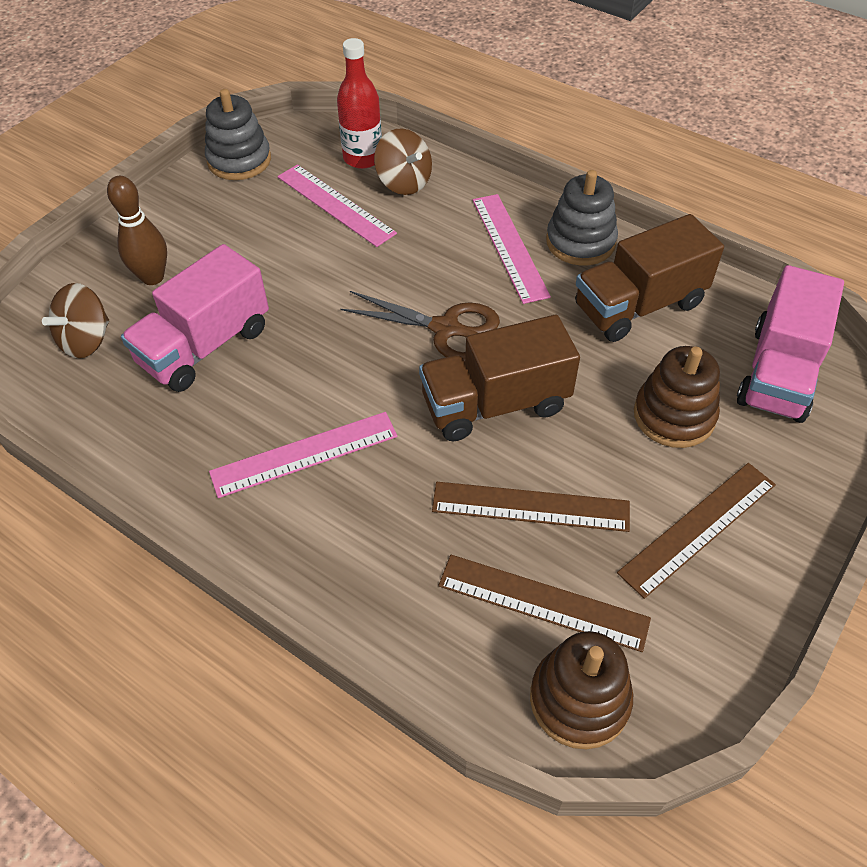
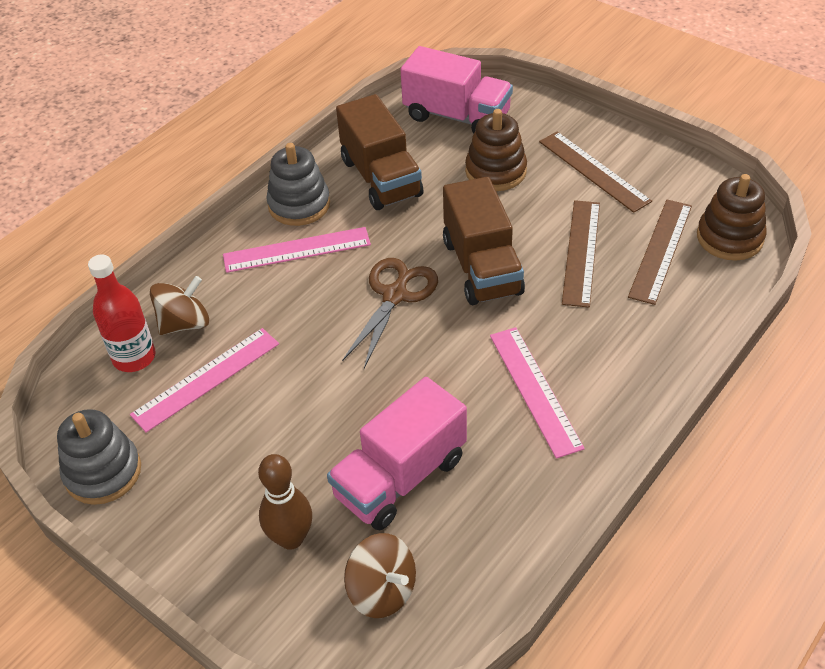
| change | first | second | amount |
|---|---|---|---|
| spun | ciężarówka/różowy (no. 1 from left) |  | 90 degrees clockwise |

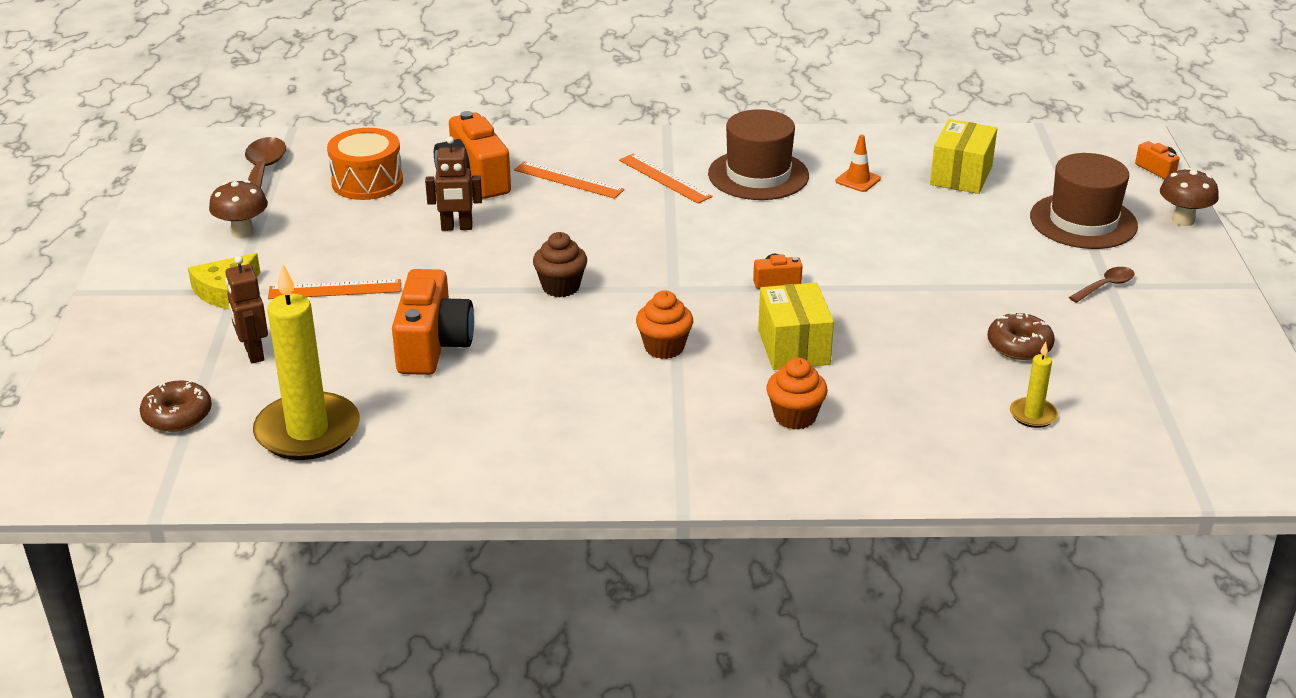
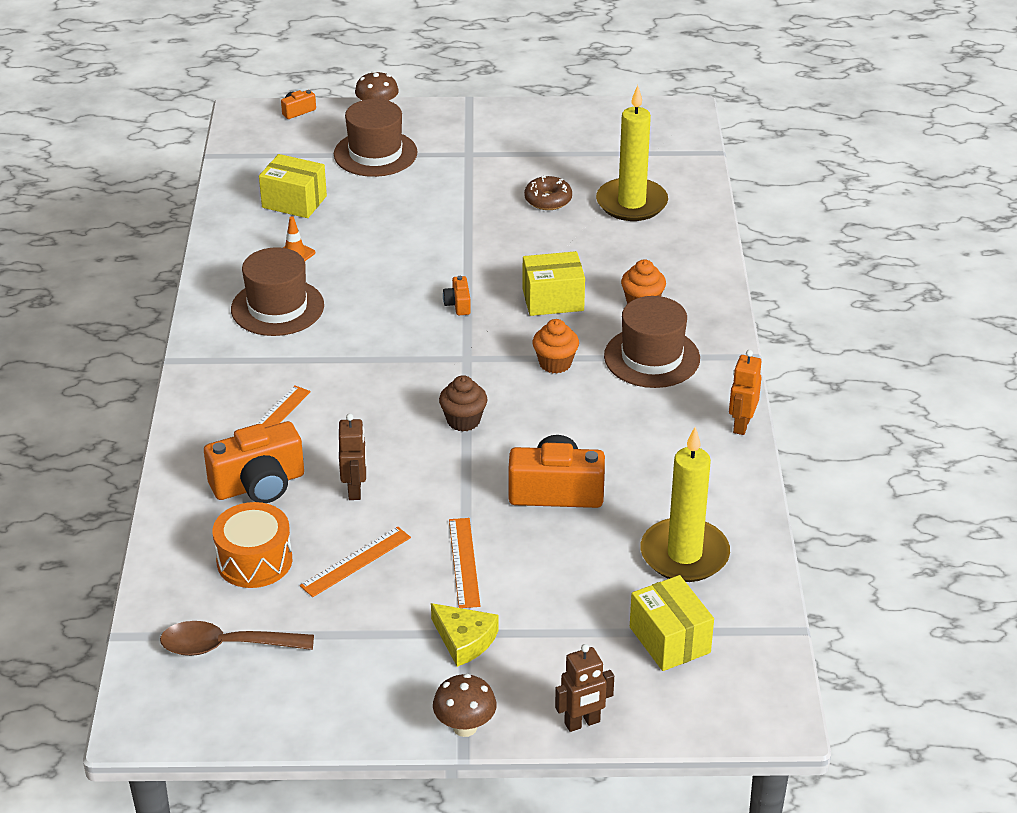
| change | first | second | amount |
|---|---|---|---|
| relocated | linijka/pomarańczowy (no. 3 from left in the first image) | linijka/pomarańczowy (no. 2 from left) |  |
| relocated | grzyb/brązowy (no. 1 from left in the first image) | grzyb/brązowy (no. 2 from left) |  |
| relocated | robot/brązowy (no. 1 from left in the first image) | robot/brązowy (no. 2 from left) |  |
| size | świeca/żółty (no. 2 from left in the first image) | świeca/żółty (no. 1 from left) | x2.19 |
| appeared |  | kapelusz/brązowy (no. 3 from left) |  |
| exchanged | donut/brązowy (no. 1 from left) | pudełko/żółty (no. 3 from left) |  |
| appeared |  | robot/pomarańczowy |  |
| missing | łyżka/brązowy (no. 2 from left) |  |  |

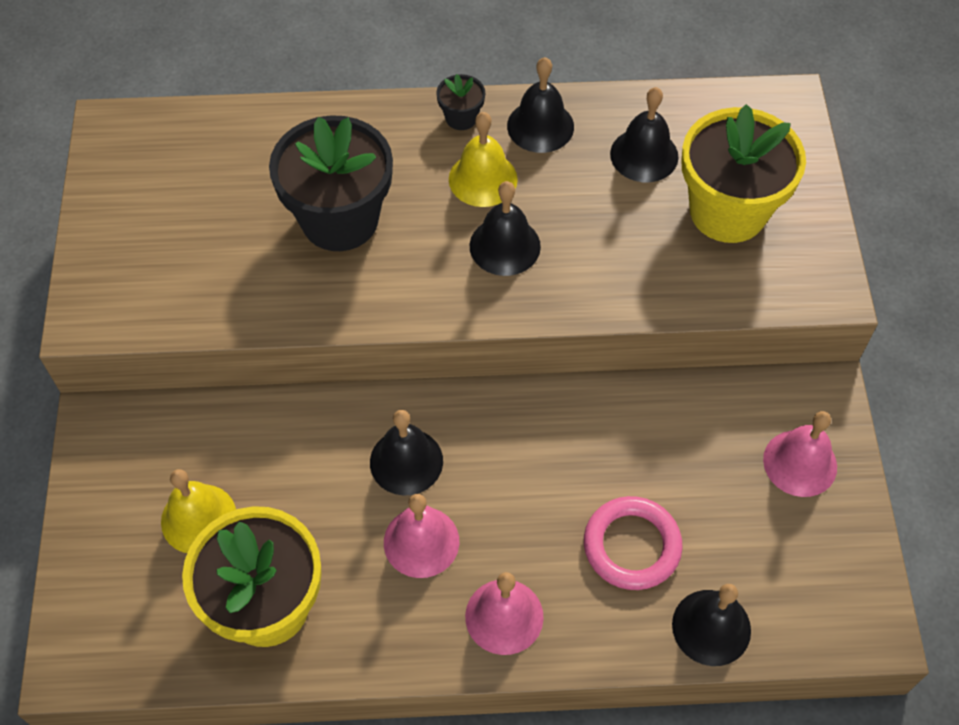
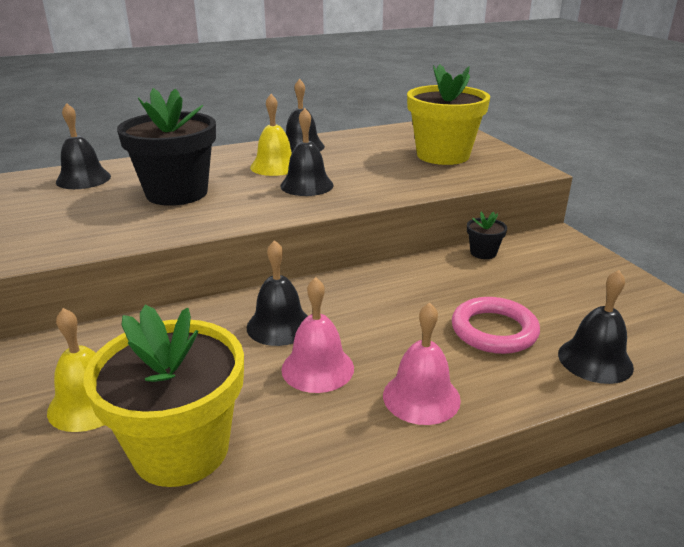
| change | first | second | amount |
|---|---|---|---|
| relocated | dzwonek/czarny (no. 4 from left in the first image) | dzwonek/czarny (no. 1 from left) |  |
| relocated | doniczka/czarny (no. 2 from left) |  |  |
| missing | dzwonek/różowy (no. 3 from left) |  |  |

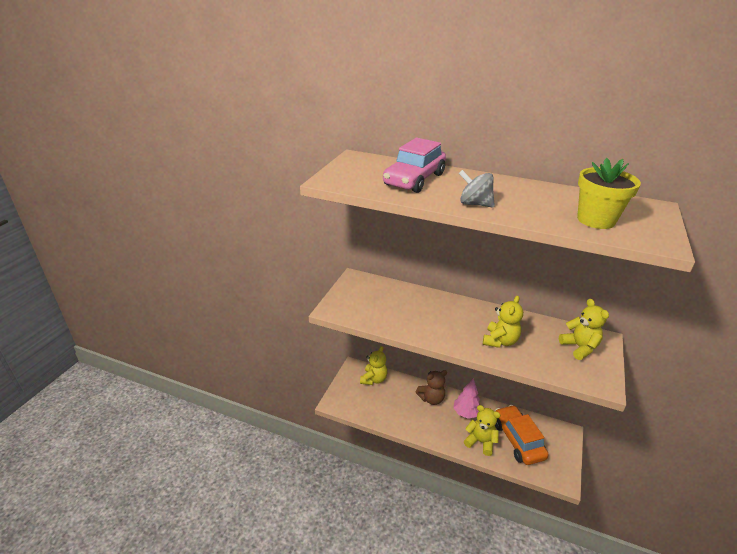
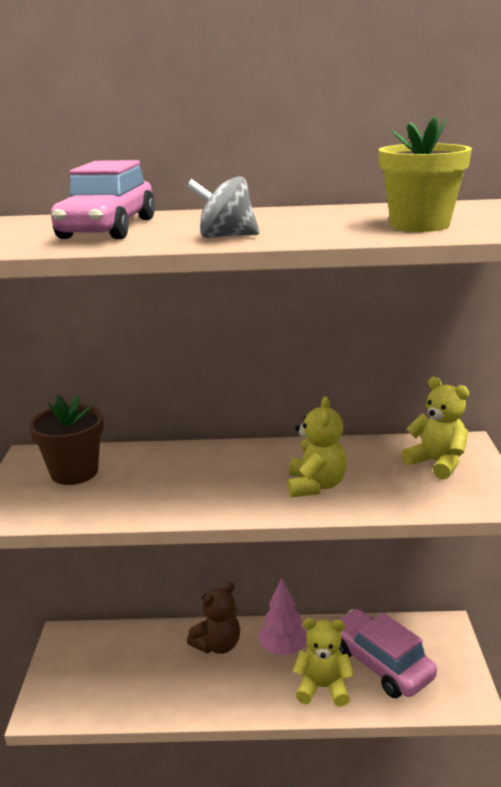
| change | first | second | amount |
|---|---|---|---|
| appeared |  | doniczka/brązowy |  |
| colour | samochód/pomarańczowy | samochód/różowy (no. 2 from left) |  |
| missing | miś/żółty (no. 1 from left) |  |  |

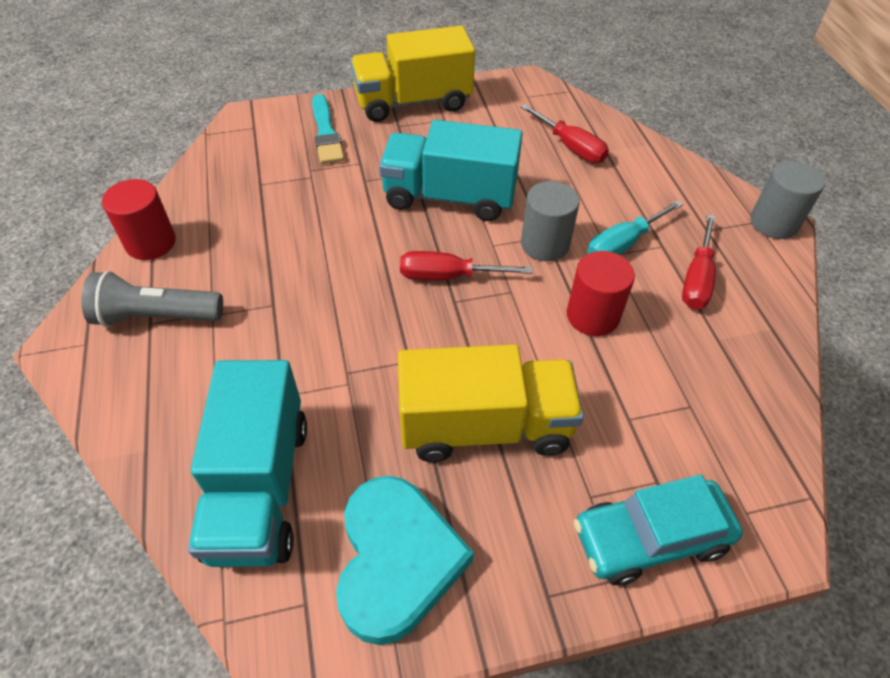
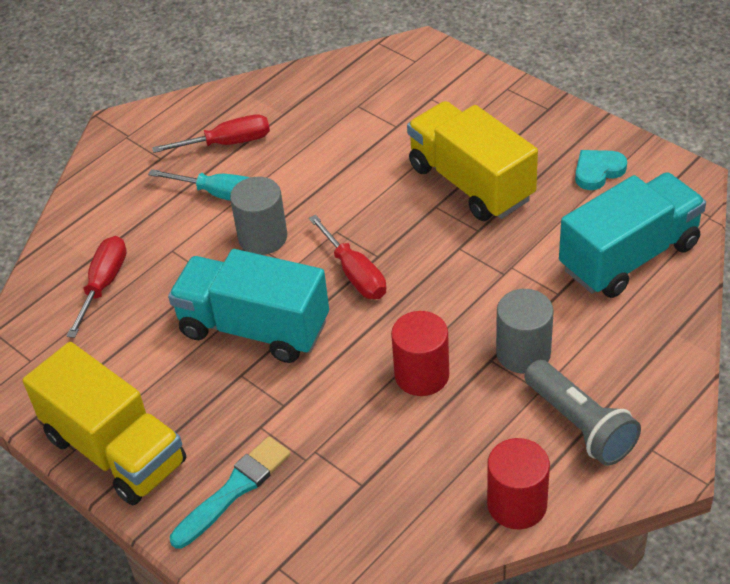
| change | first | second | amount |
|---|---|---|---|
| spun | ciężarówka/turkusowy (no. 2 from left in the first image) | ciężarówka/turkusowy (no. 1 from left) | 135 degrees clockwise |
| relocated | walec/czerwony (no. 2 from left in the first image) | walec/czerwony (no. 1 from left) |  |
| relocated | walec/szary (no. 2 from left) |  |  |
| size | serce/turkusowy |  | x0.51 |
| missing | samochód/turkusowy |  |  |

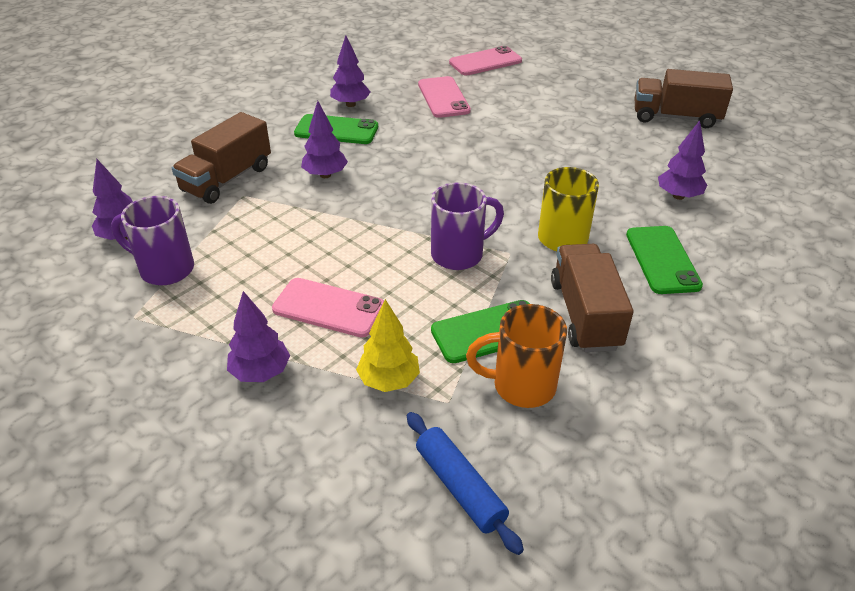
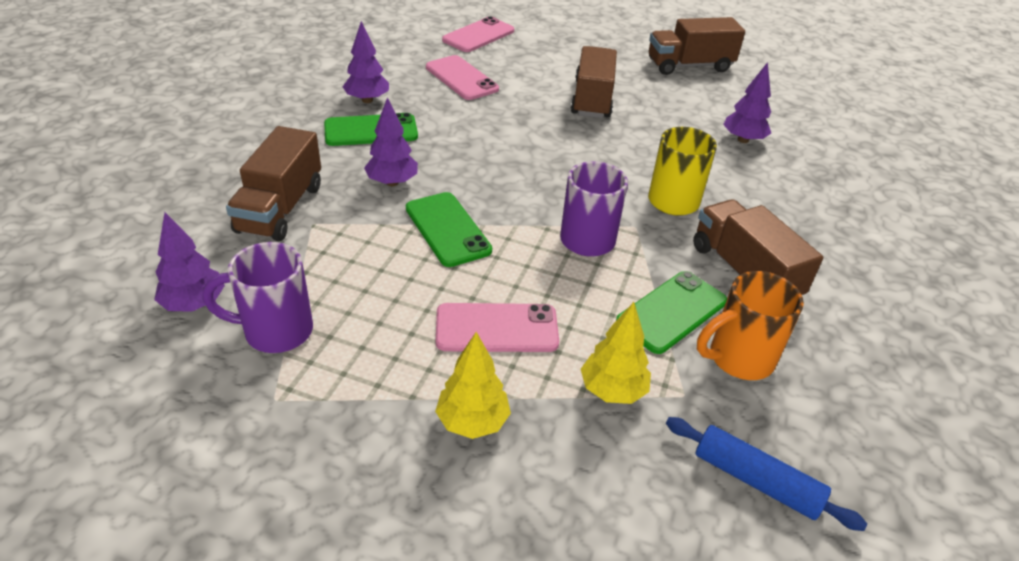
| change | first | second | amount |
|---|---|---|---|
| relocated | telefon/zielony (no. 3 from left in the first image) | telefon/zielony (no. 2 from left) |  |
| colour | drzewko/fioletowy (no. 2 from left) | drzewko/żółty (no. 1 from left) |  |
| appeared |  | ciężarówka/brązowy (no. 2 from left) |  |

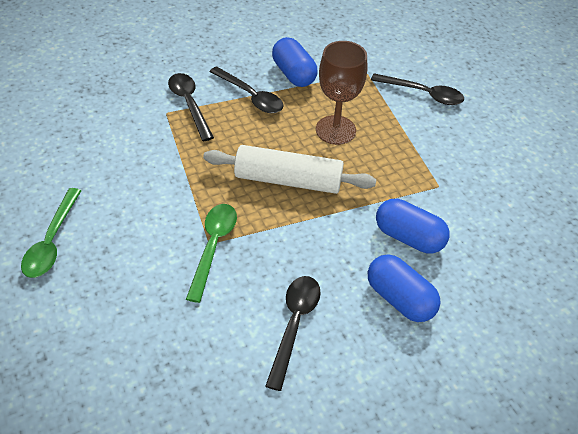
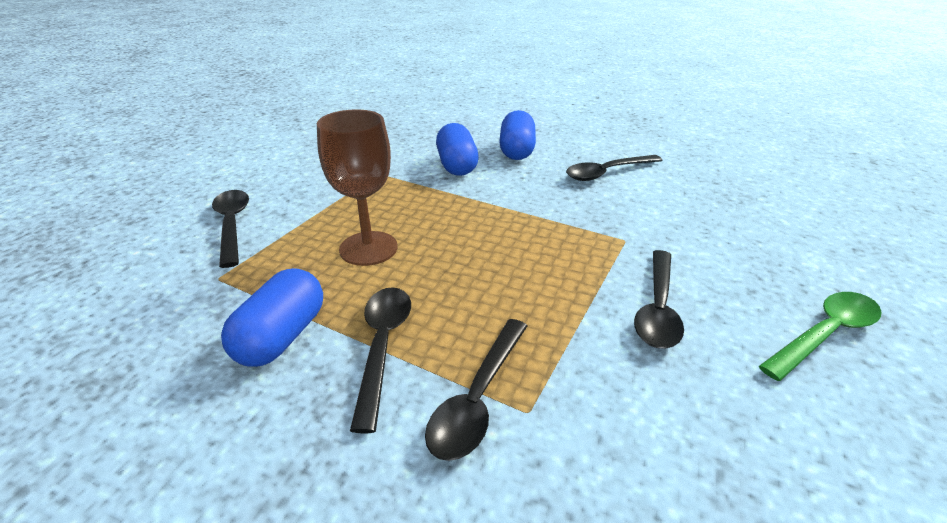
| change | first | second | amount |
|---|---|---|---|
| appeared |  | łyżka/czarny (no. 5 from left) |  |
| missing | łyżka/zielony (no. 2 from left) |  |  |
| missing | wałek do ciasta/biały |  |  |

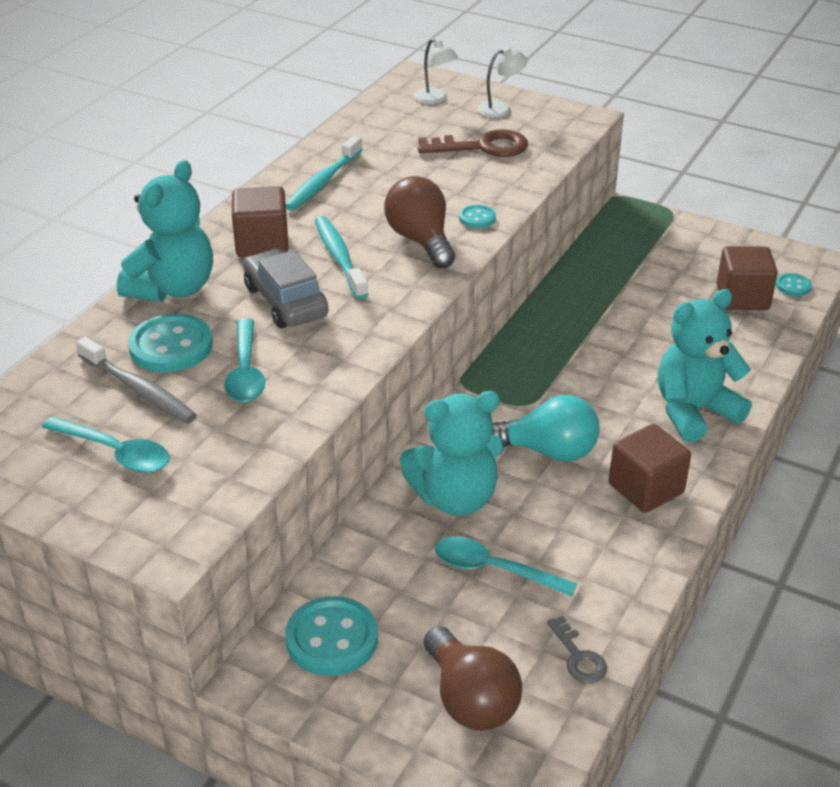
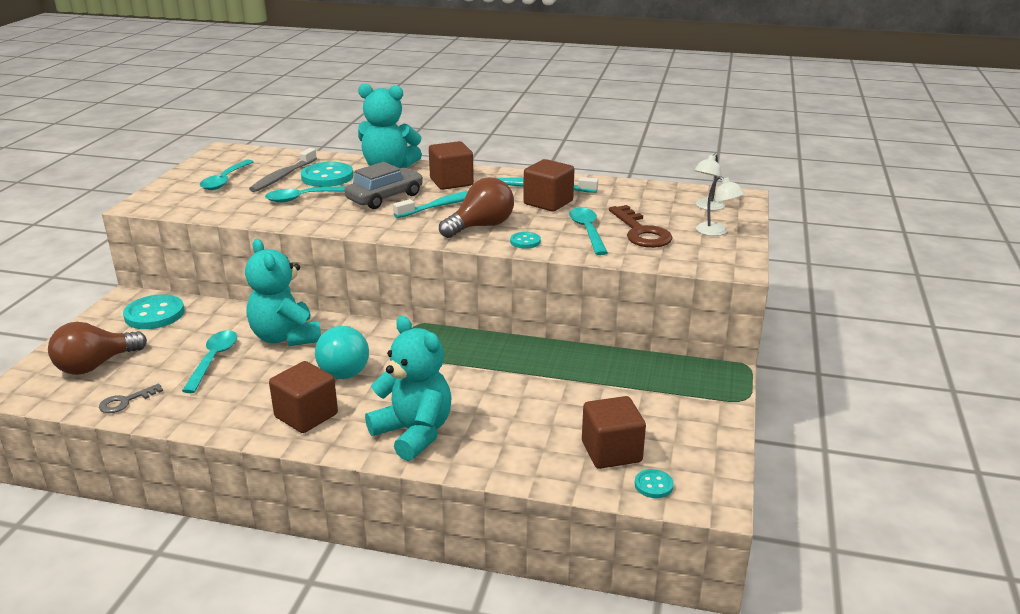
| change | first | second | amount |
|---|---|---|---|
| appeared |  | sześcian/brązowy (no. 3 from left) |  |
| appeared |  | łyżka/turkusowy (no. 4 from left) |  |

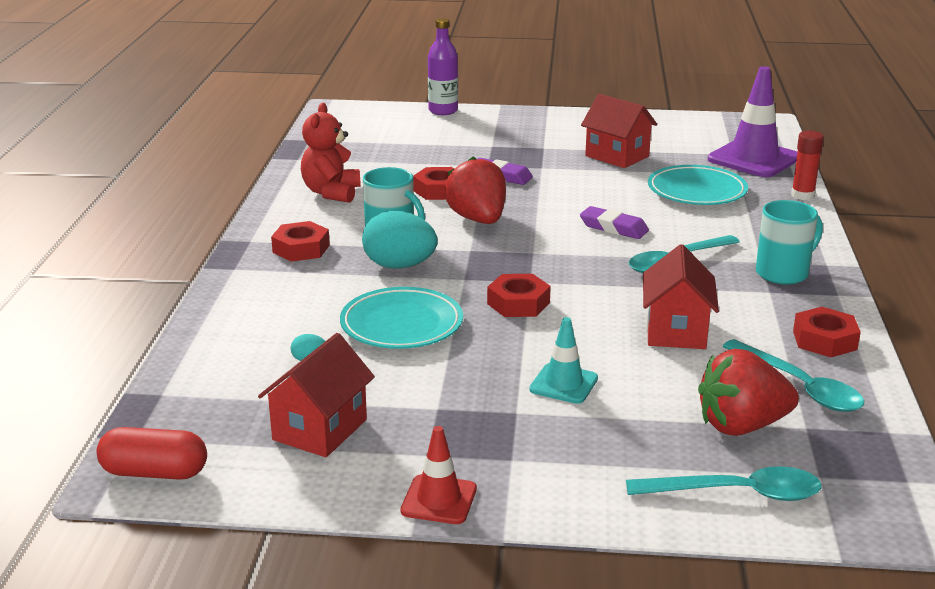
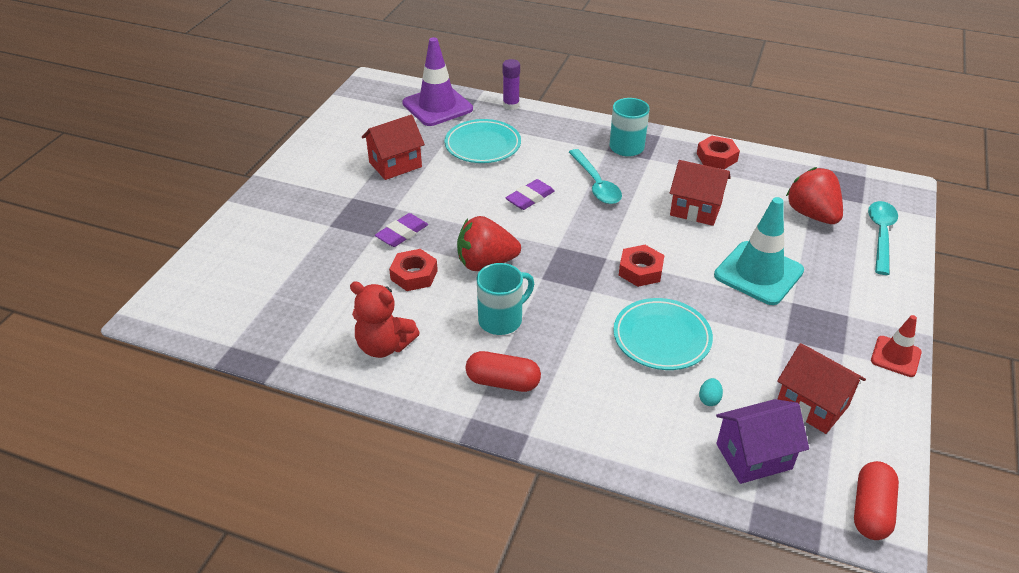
| change | first | second | amount |
|---|---|---|---|
| exchanged | nakrętka/czerwony (no. 1 from left) | kapsułka/czerwony (no. 1 from left) |  |
| colour | klej w sztyfcie/czerwony | klej w sztyfcie/fioletowy |  |
| size | pachołek/turkusowy |  | x1.81 |
| appeared |  | domek/fioletowy |  |
| spun | truskawka/czerwony (no. 2 from left) |  | 150 degrees clockwise |
| missing | jajko/turkusowy (no. 2 from left) |  |  |
| missing | butelka/fioletowy |  |  |
| missing | łyżka/turkusowy (no. 3 from left) |  |  |

